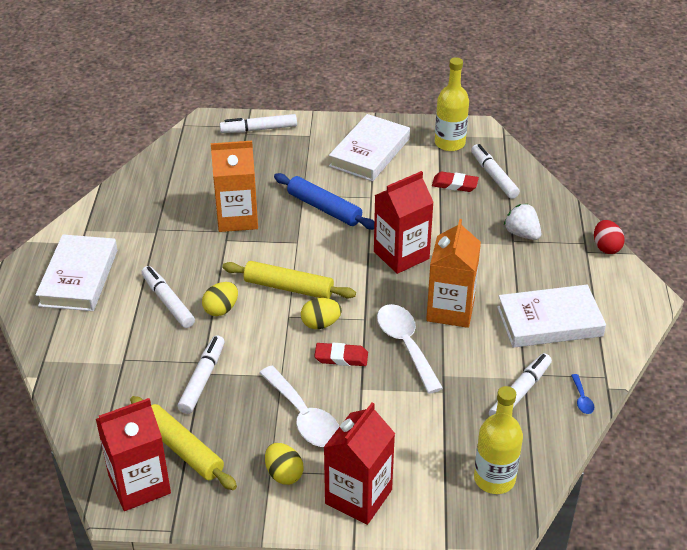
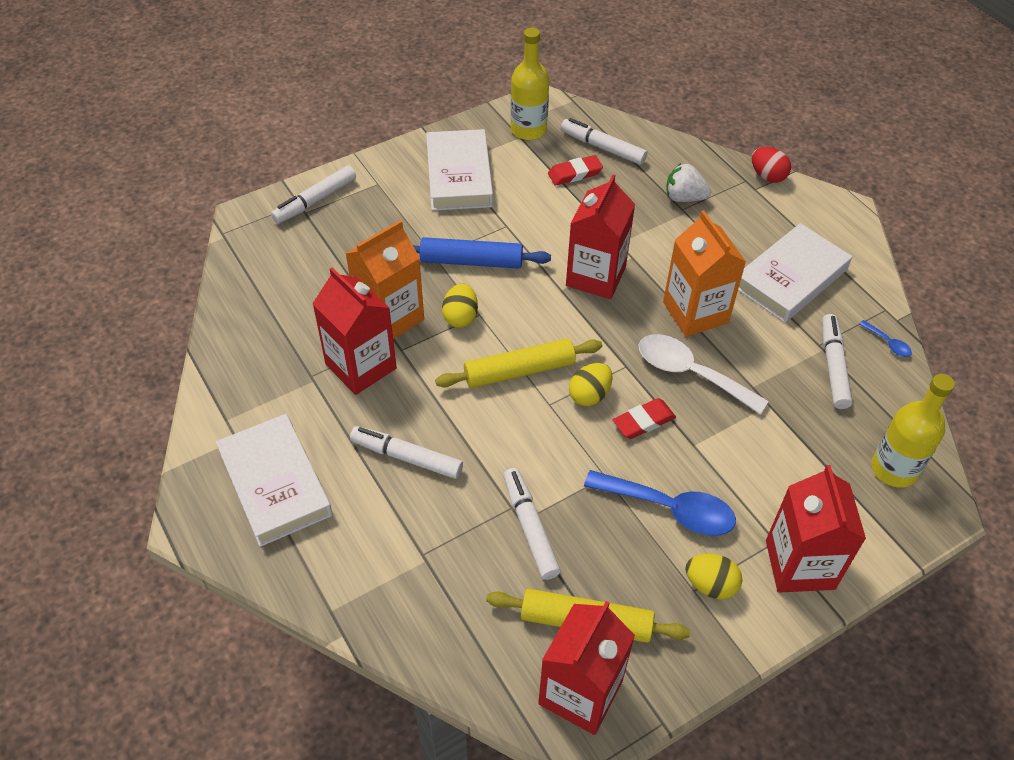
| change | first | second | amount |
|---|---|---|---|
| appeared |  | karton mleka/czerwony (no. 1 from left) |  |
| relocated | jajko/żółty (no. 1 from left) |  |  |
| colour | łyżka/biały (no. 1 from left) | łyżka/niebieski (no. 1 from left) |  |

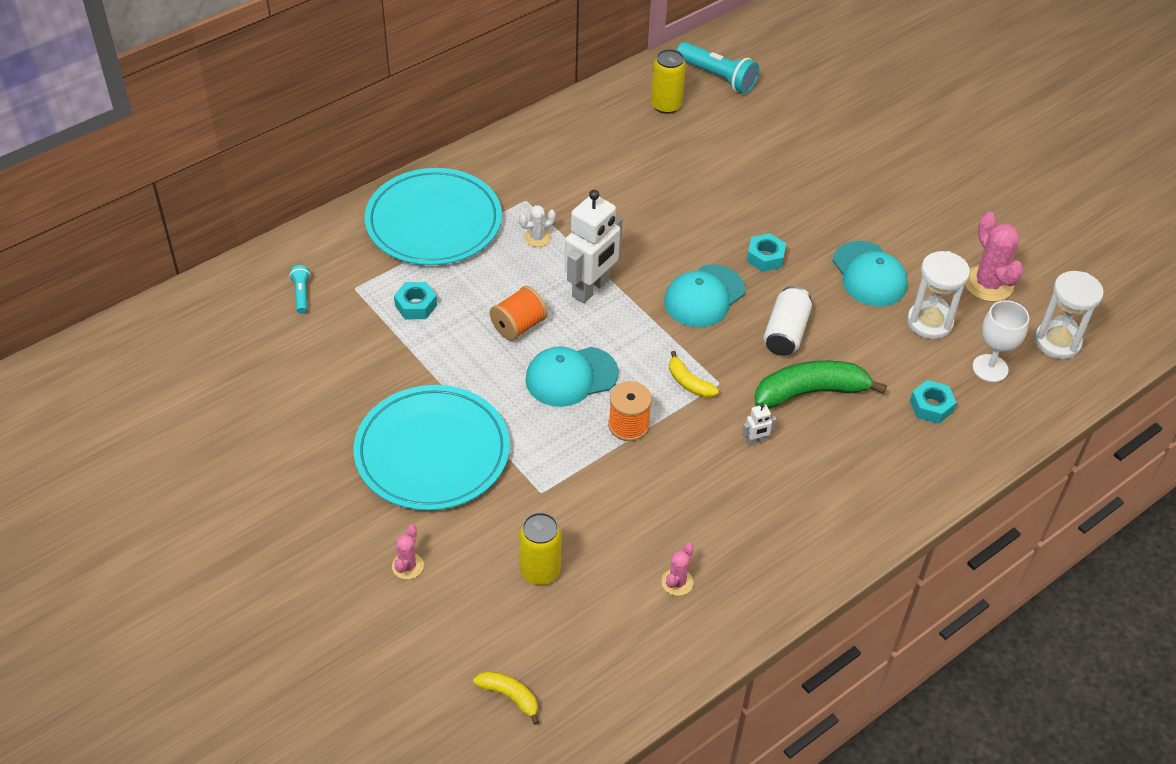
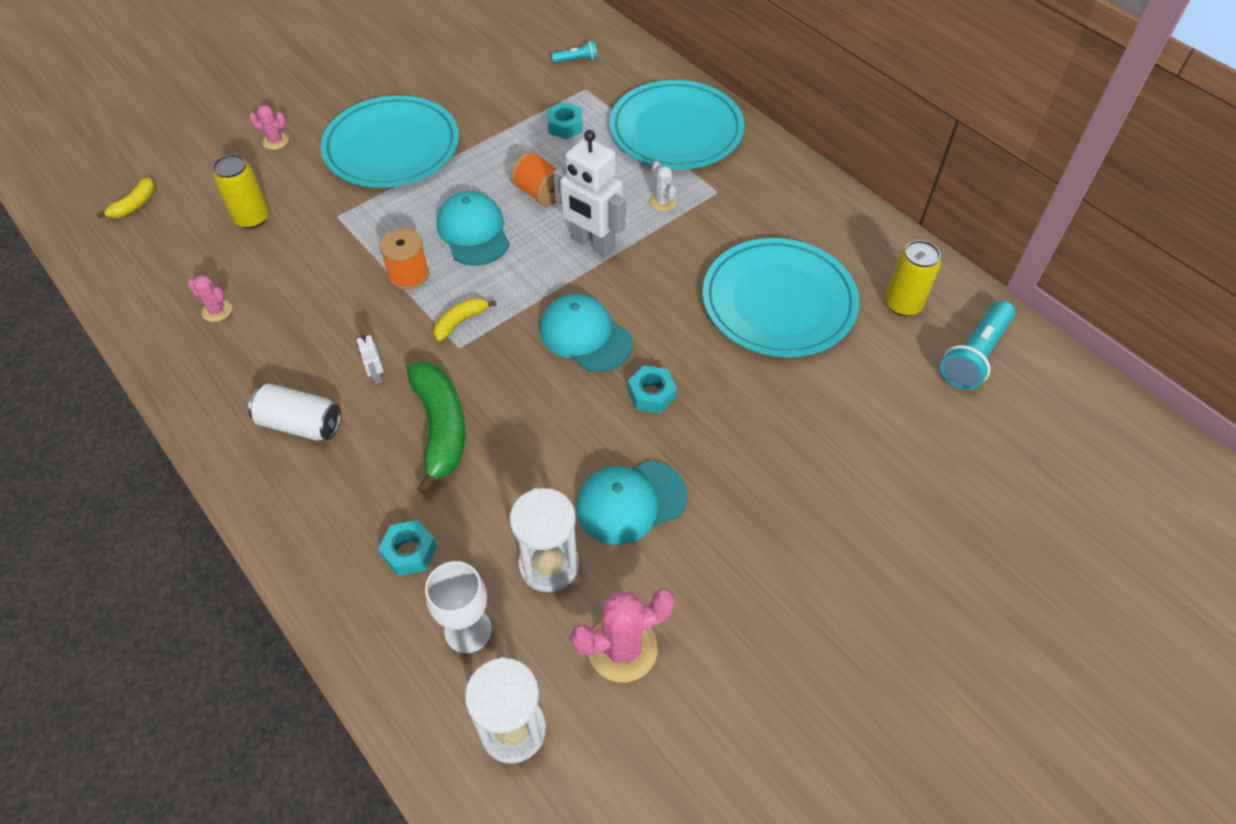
| change | first | second | amount |
|---|---|---|---|
| relocated | puszka/biały |  |  |
| appeared |  | talerz/turkusowy (no. 3 from left) |  |

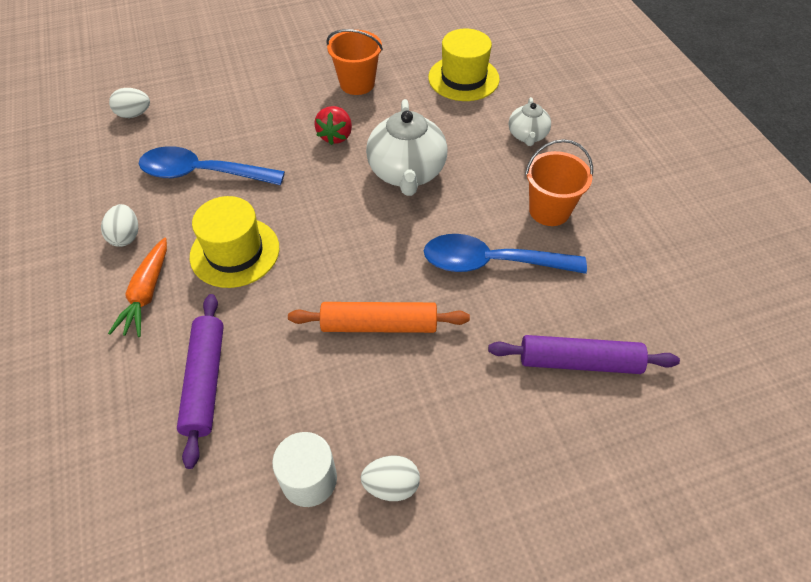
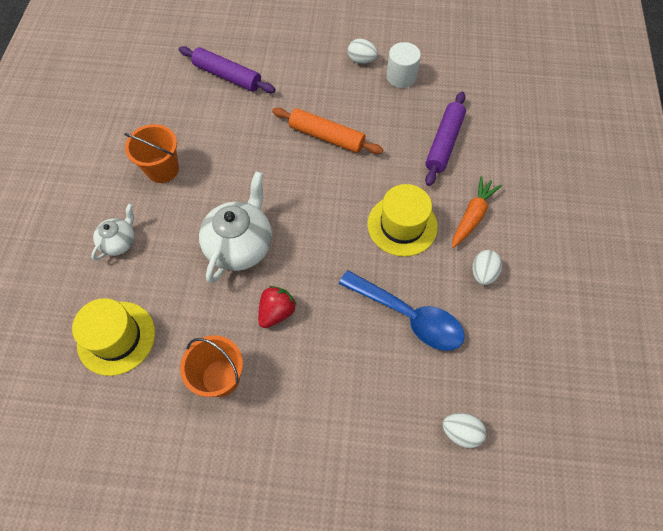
| change | first | second | amount |
|---|---|---|---|
| missing | łyżka/niebieski (no. 2 from left) |  |  |

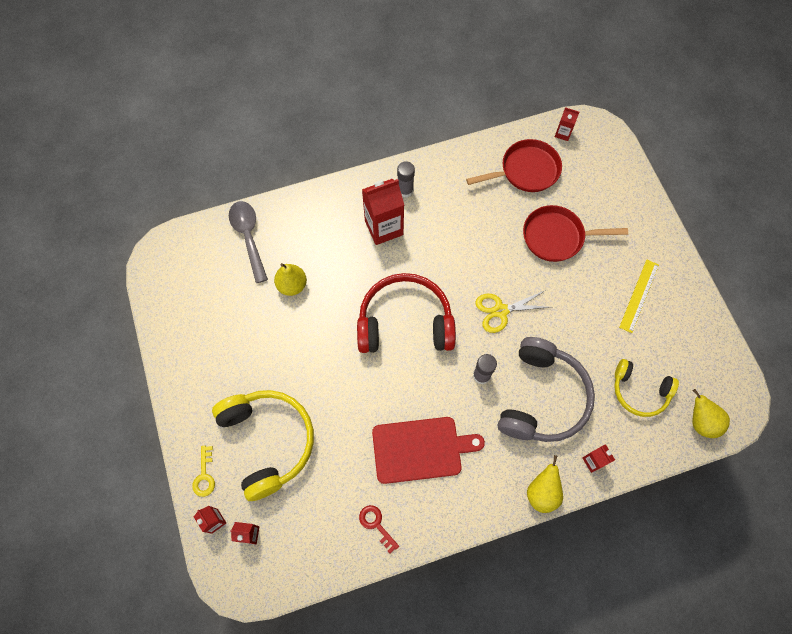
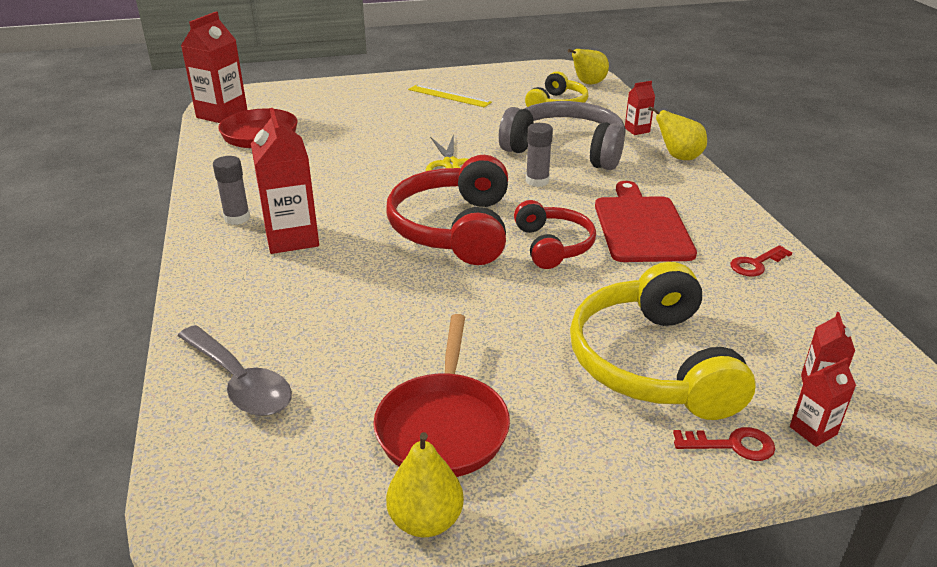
| change | first | second | amount |
|---|---|---|---|
| spun | łyżka/szary |  | 120 degrees counterclockwise |
| size | karton mleka/czerwony (no. 4 from left in the first image) | karton mleka/czerwony (no. 1 from left) | x2.02 |
| relocated | patelnia/czerwony (no. 2 from left) |  |  |
| relocated | gruszka/żółty (no. 1 from left) |  |  |
| appeared |  | słuchawki/czerwony (no. 2 from left) |  |
| spun | słuchawki/żółty (no. 1 from left in the first image) | słuchawki/żółty (no. 2 from left) | 75 degrees counterclockwise |
| colour | klucz/żółty | klucz/czerwony (no. 1 from left) |  |

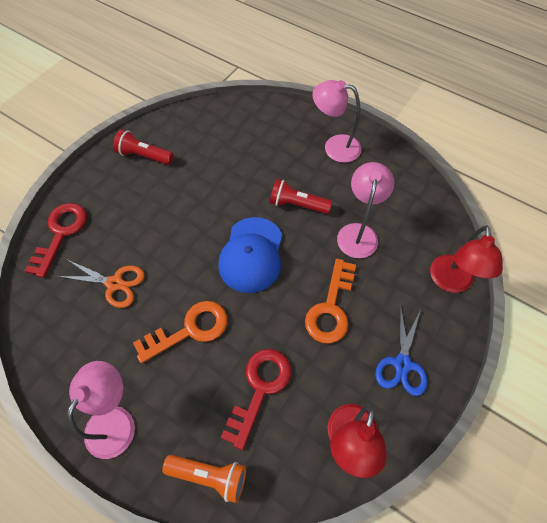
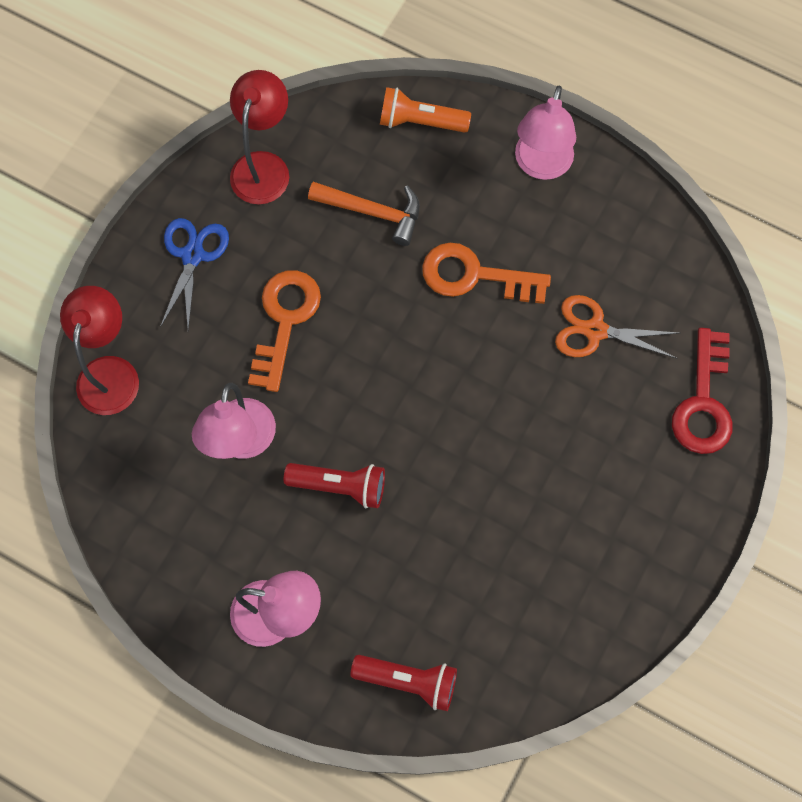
| change | first | second | amount |
|---|---|---|---|
| exchanged | klucz/czerwony (no. 2 from left) | młotek/pomarańczowy |  |
| relocated | latarka/czerwony (no. 1 from left in the first image) | latarka/czerwony (no. 2 from left) |  |
| spun | klucz/pomarańczowy (no. 1 from left in the first image) | klucz/pomarańczowy (no. 2 from left) | 45 degrees clockwise |
| missing | czapka/niebieski |  |  |

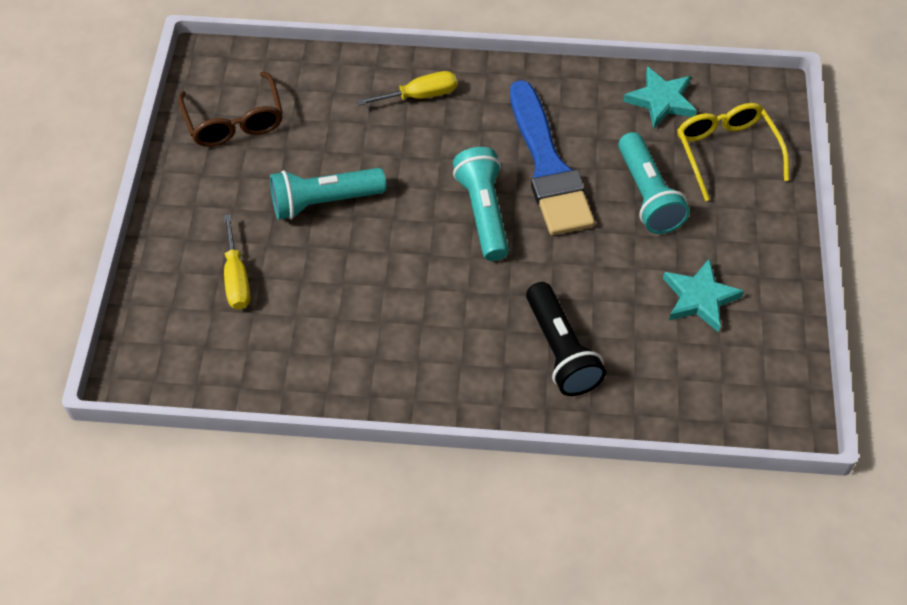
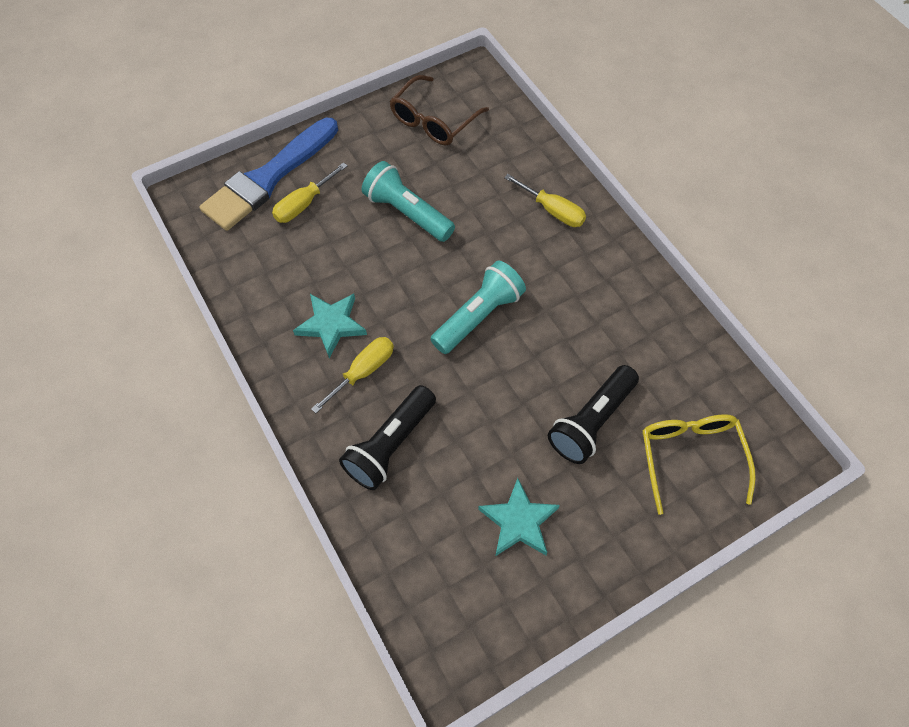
| change | first | second | amount |
|---|---|---|---|
| relocated | pędzel/niebieski |  |  |
| relocated | gwiazda/turkusowy (no. 1 from left) |  |  |
| appeared |  | śrubokręt/żółty (no. 2 from left) |  |
| colour | latarka/turkusowy (no. 3 from left) | latarka/czarny (no. 2 from left) |  |
| spun | okulary/żółty |  | 45 degrees counterclockwise |

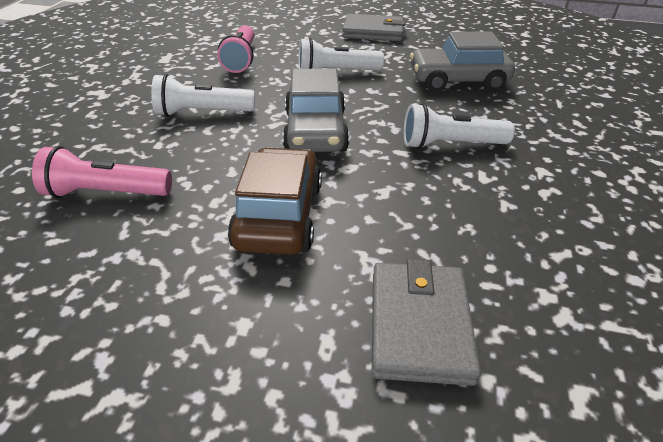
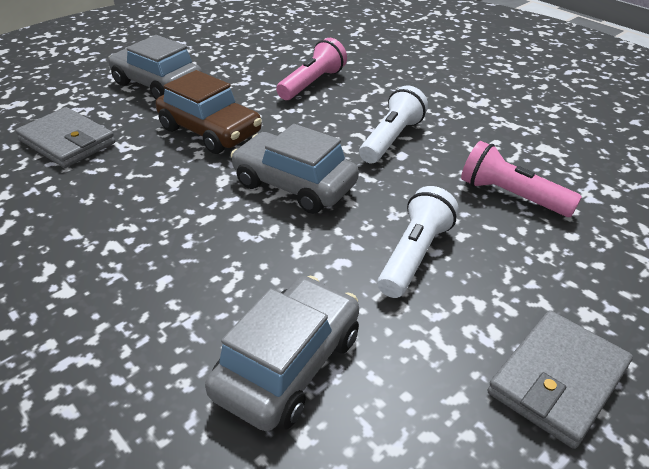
| change | first | second | amount |
|---|---|---|---|
| appeared |  | samochód/szary (no. 1 from left) |  |
| missing | latarka/biały (no. 3 from left) |  |  |

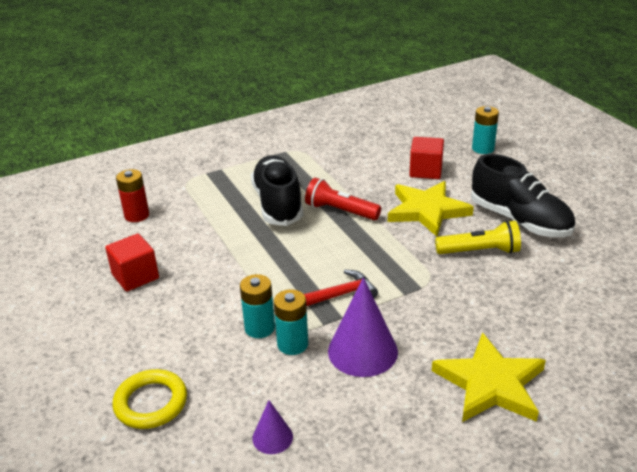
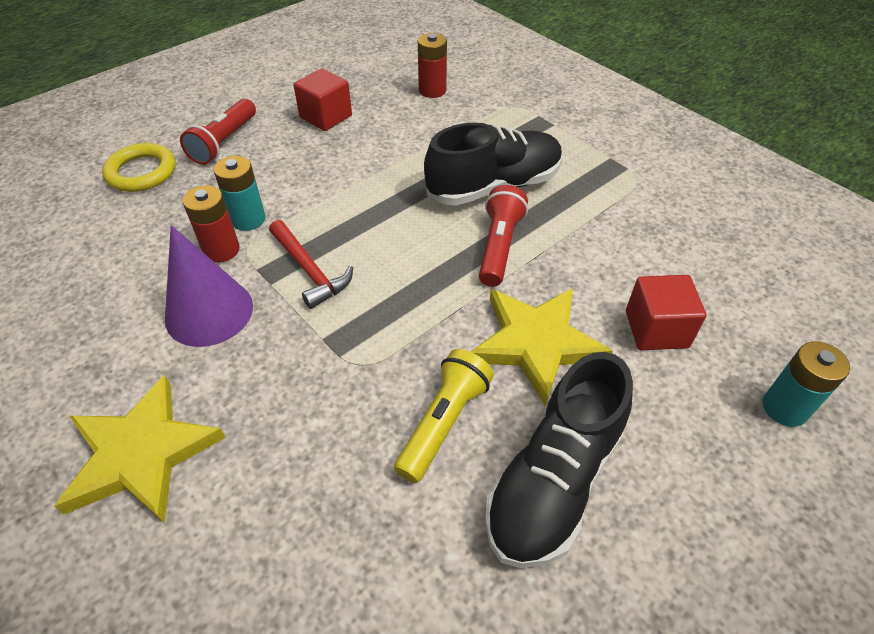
| change | first | second | amount |
|---|---|---|---|
| appeared |  | latarka/czerwony (no. 1 from left) |  |
| colour | bateria/turkusowy (no. 2 from left) | bateria/czerwony (no. 1 from left) |  |
| spun | latarka/żółty |  | 135 degrees counterclockwise |
| missing | stożek/fioletowy (no. 1 from left) |  |  |

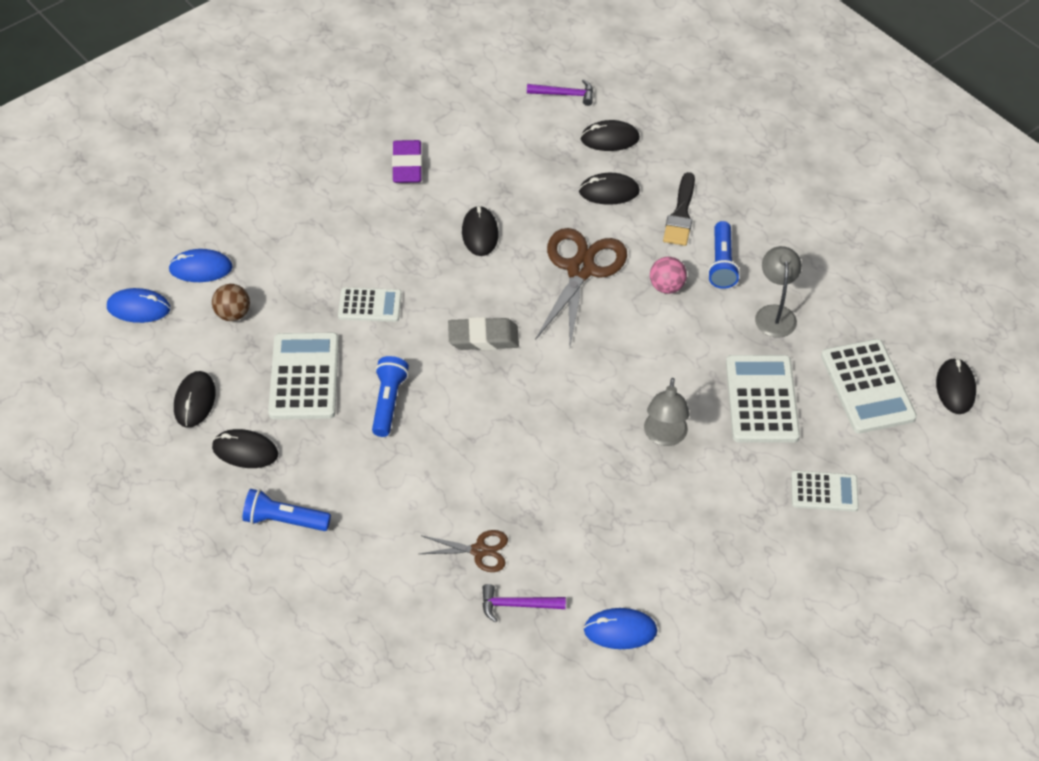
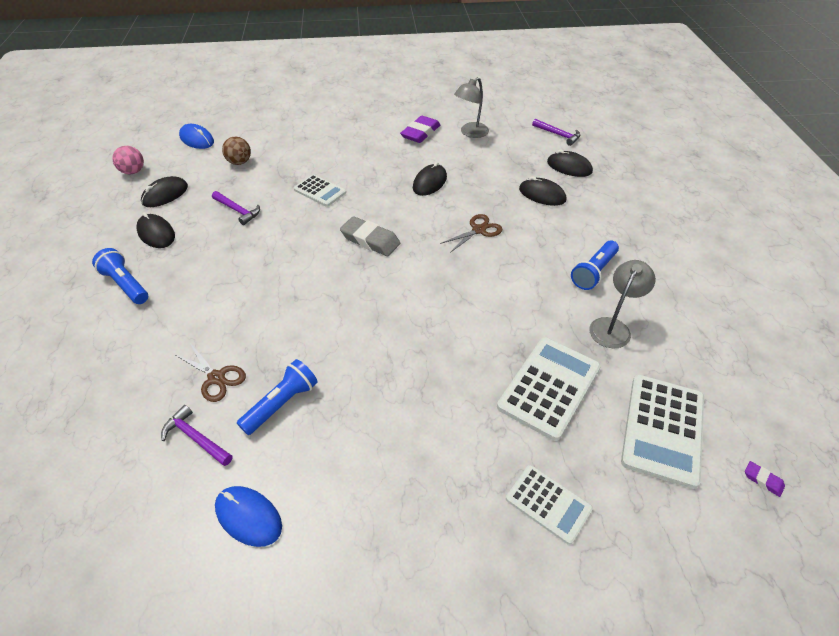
| change | first | second | amount |
|---|---|---|---|
| relocated | piłka/różowy |  |  |
| exchanged | kalkulator/biały (no. 1 from left) | młotek/fioletowy (no. 2 from left) |  |
| relocated | latarka/niebieski (no. 2 from left) |  |  |
| size | nożyczki/brązowy (no. 2 from left) |  | x0.53 |
| relocated | lampka/szary (no. 1 from left) |  |  |
| exchanged | myszka/czarny (no. 6 from left) | gumka do mazania/fioletowy (no. 2 from left) |  |
| missing | myszka/niebieski (no. 2 from left) |  |  |
| missing | pędzel/czarny |  |  |

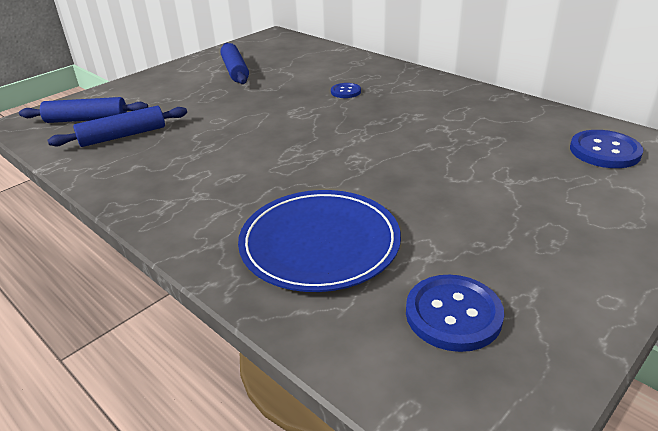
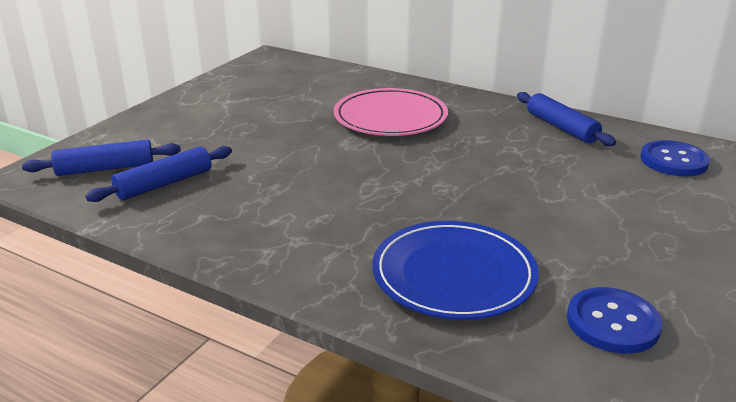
| change | first | second | amount |
|---|---|---|---|
| exchanged | guzik/niebieski (no. 1 from left) | talerz/różowy |  |
| relocated | wałek do ciasta/niebieski (no. 3 from left) |  |  |

